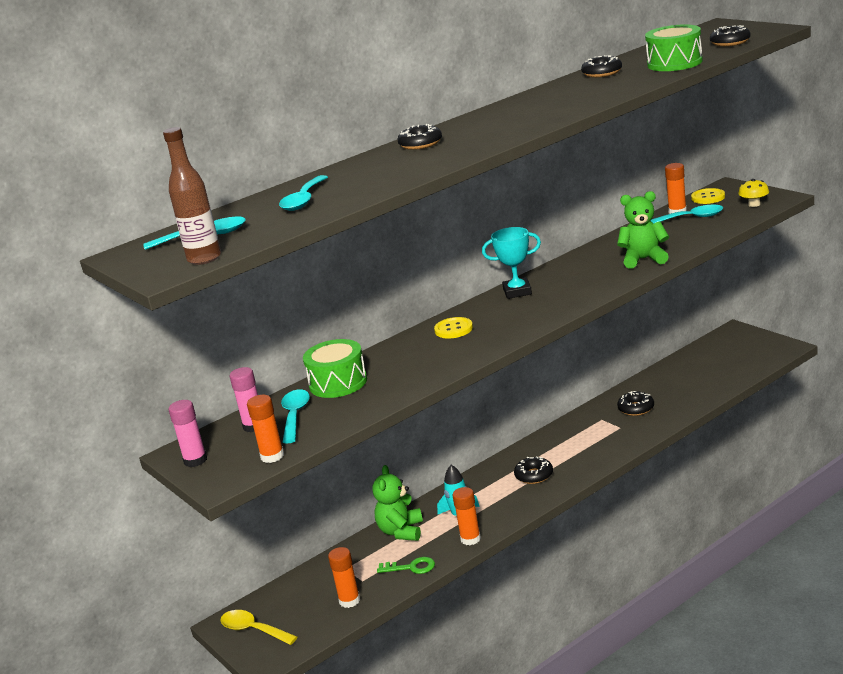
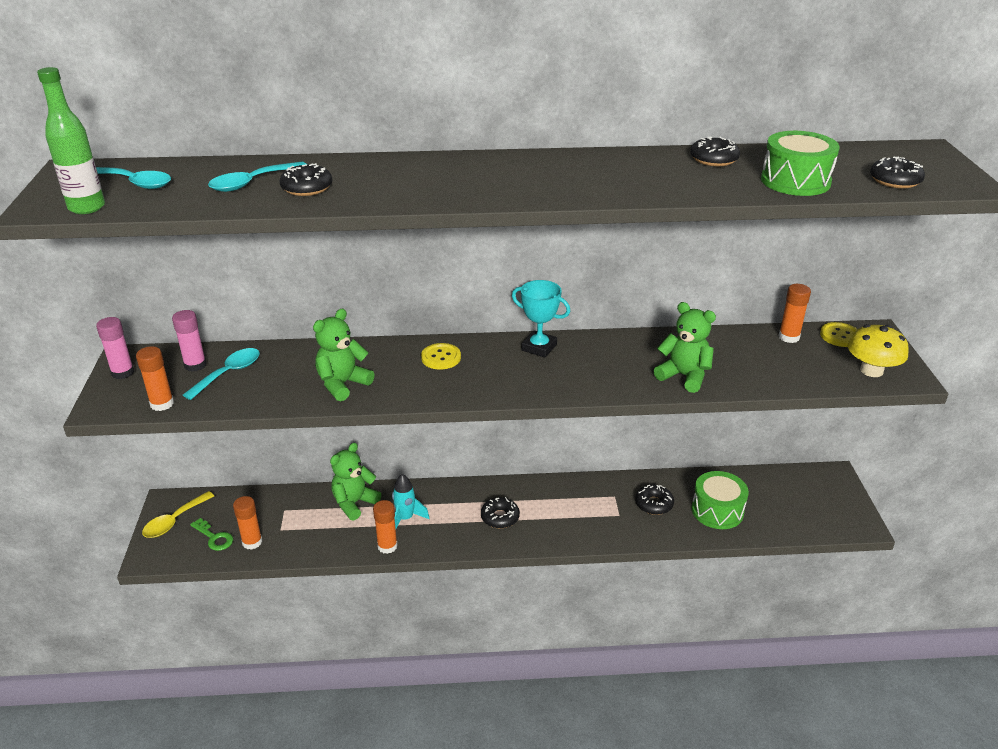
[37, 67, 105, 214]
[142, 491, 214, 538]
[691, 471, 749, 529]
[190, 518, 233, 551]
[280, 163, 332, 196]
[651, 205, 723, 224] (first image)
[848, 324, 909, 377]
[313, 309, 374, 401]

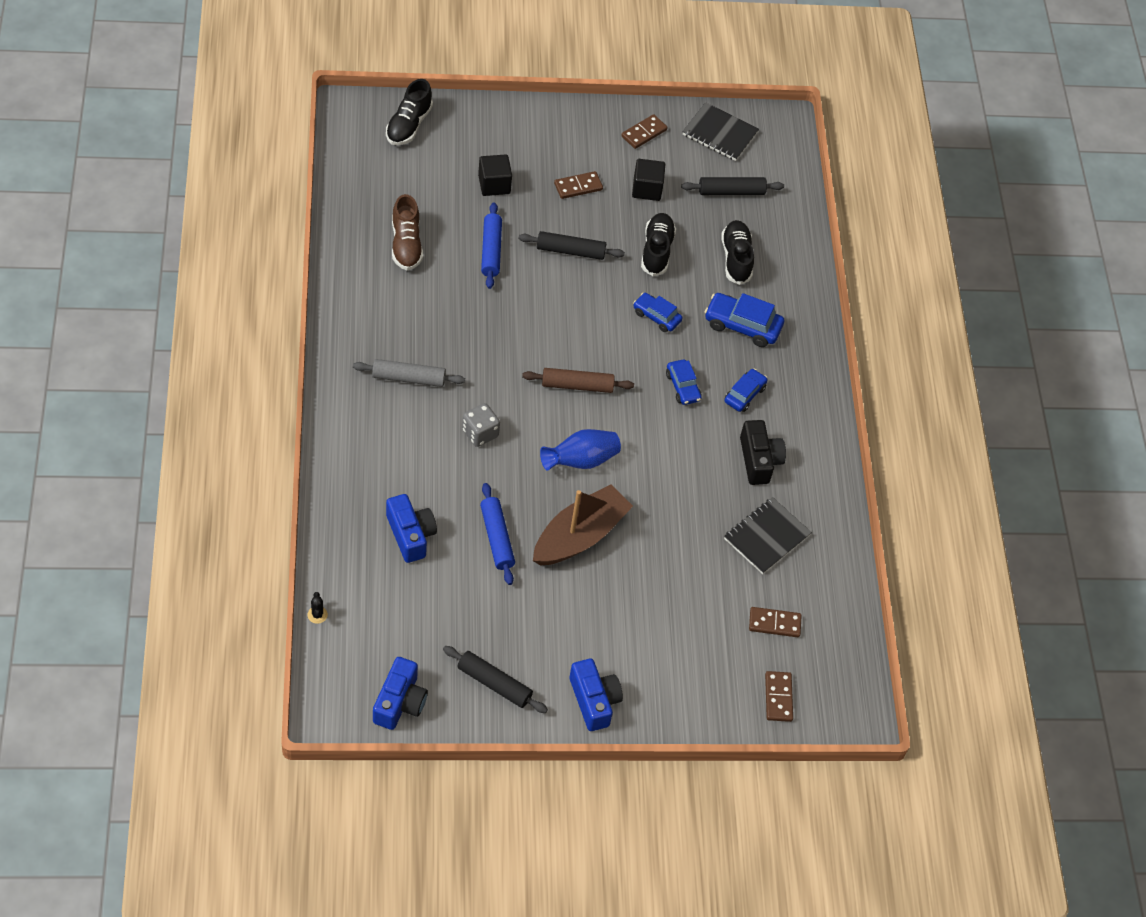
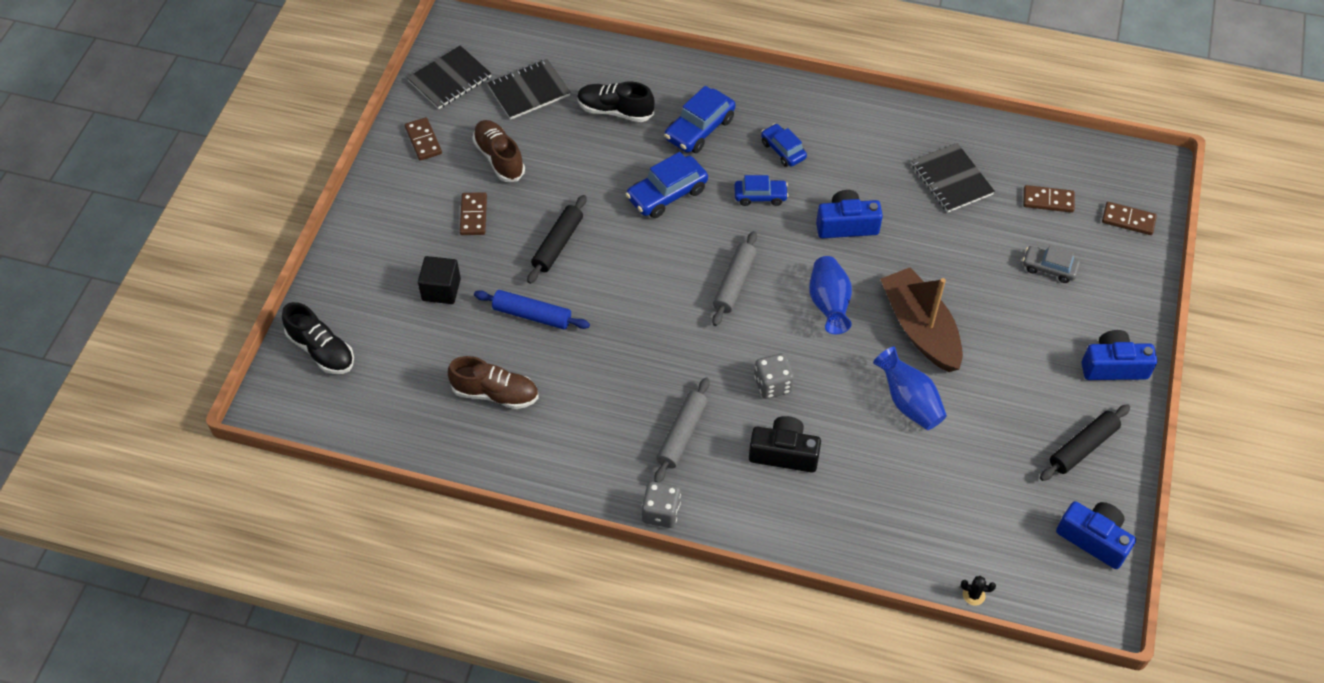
[816, 190, 883, 238]
[873, 346, 947, 430]
[712, 231, 757, 326]
[472, 120, 525, 182]
[626, 152, 708, 218]
[641, 213, 676, 276] (first image)
[487, 59, 571, 120]
[749, 416, 821, 473]
[1023, 185, 1075, 213]
[642, 481, 681, 528]
[1023, 246, 1080, 283]

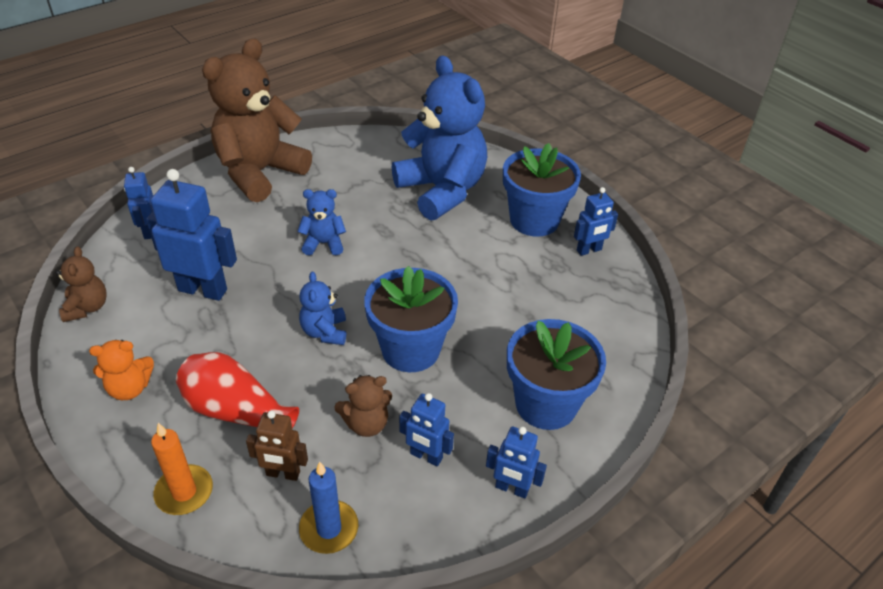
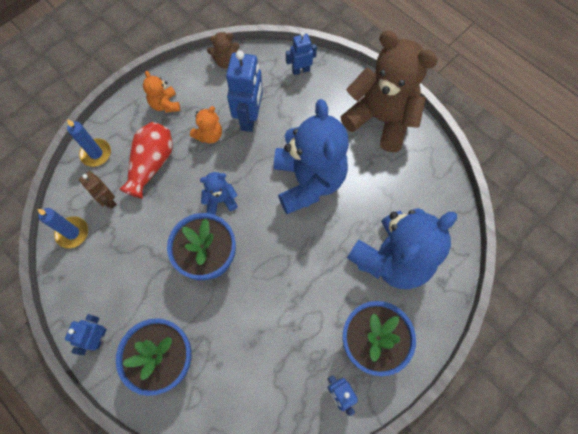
[67, 119, 111, 167]
[79, 171, 117, 209]
[274, 99, 349, 214]
[334, 375, 392, 437] (first image)
[399, 393, 454, 466] (first image)
[190, 106, 222, 144]

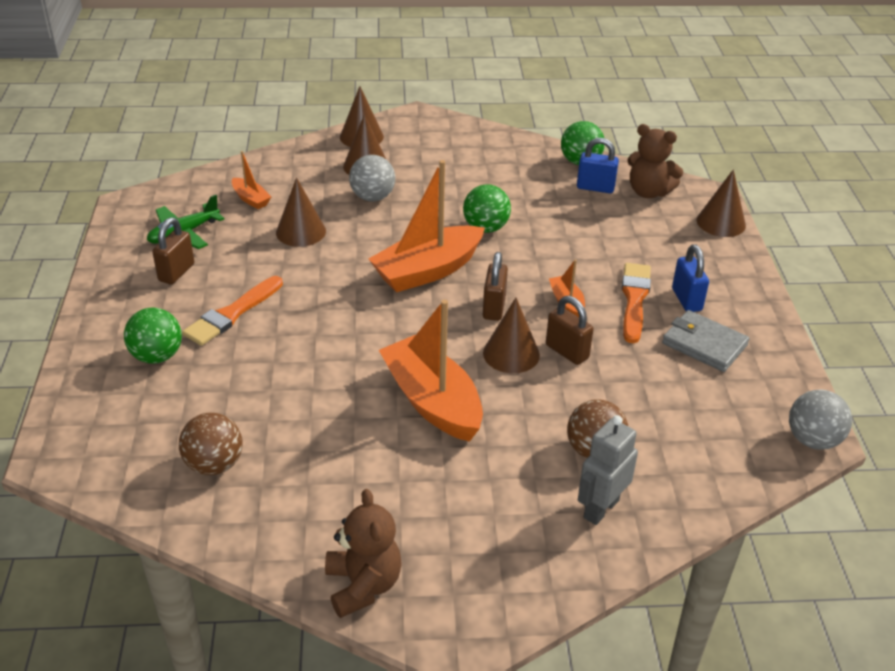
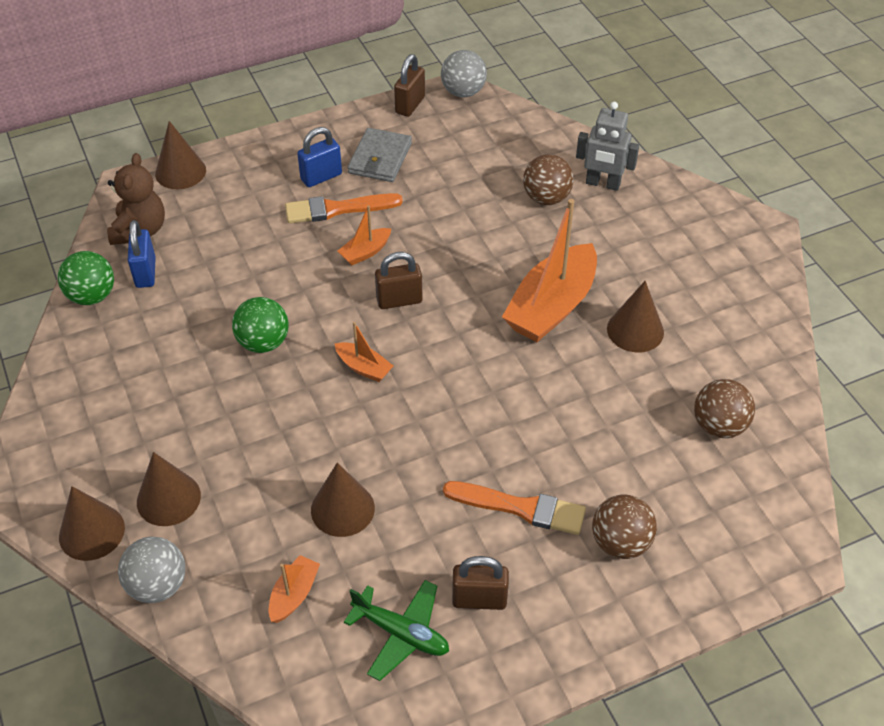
[592, 494, 657, 559]
[325, 489, 402, 618] (first image)
[118, 537, 185, 603]
[335, 322, 393, 382]
[607, 281, 664, 352]
[394, 54, 425, 117]

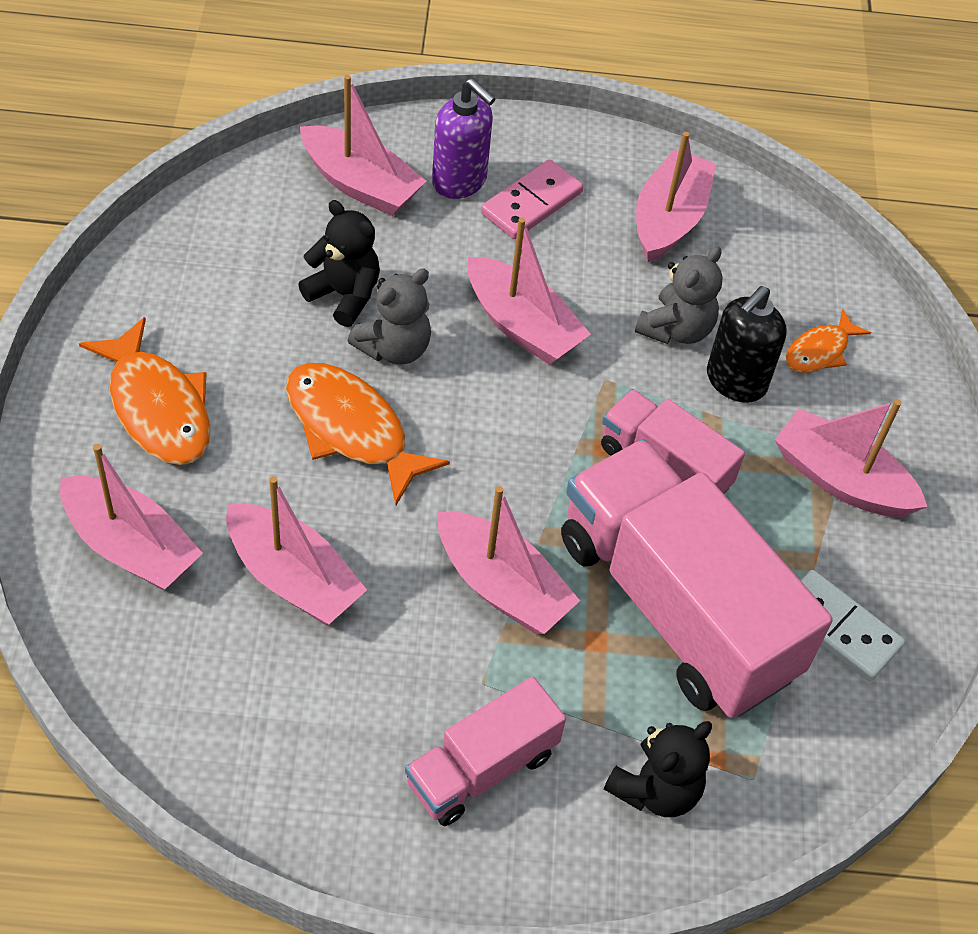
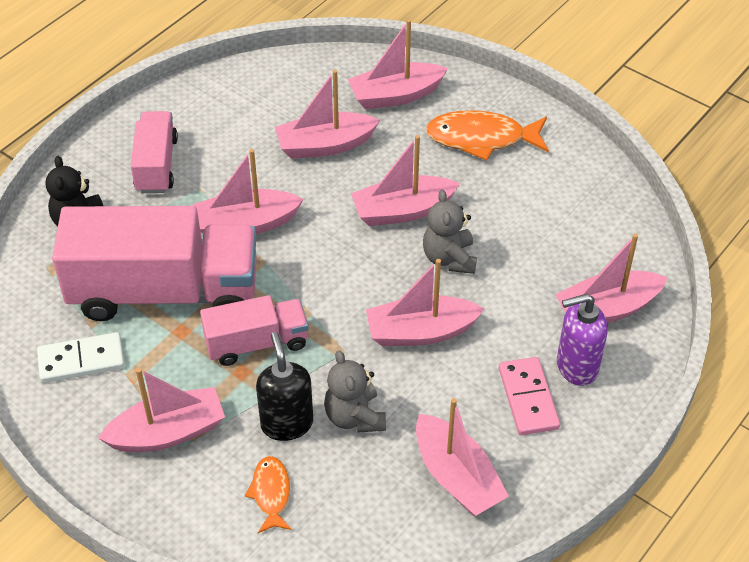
[351, 135, 460, 226]
[298, 200, 380, 327] (first image)

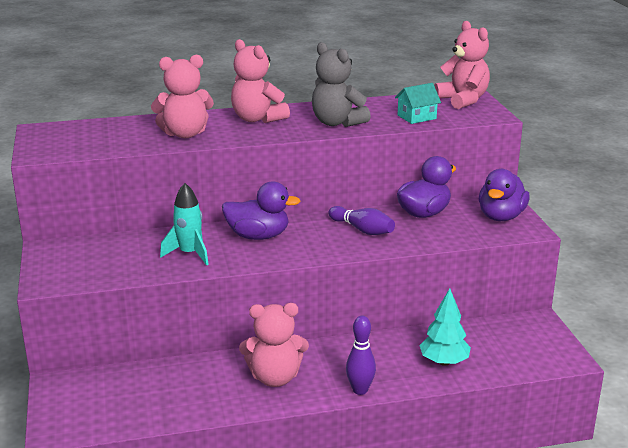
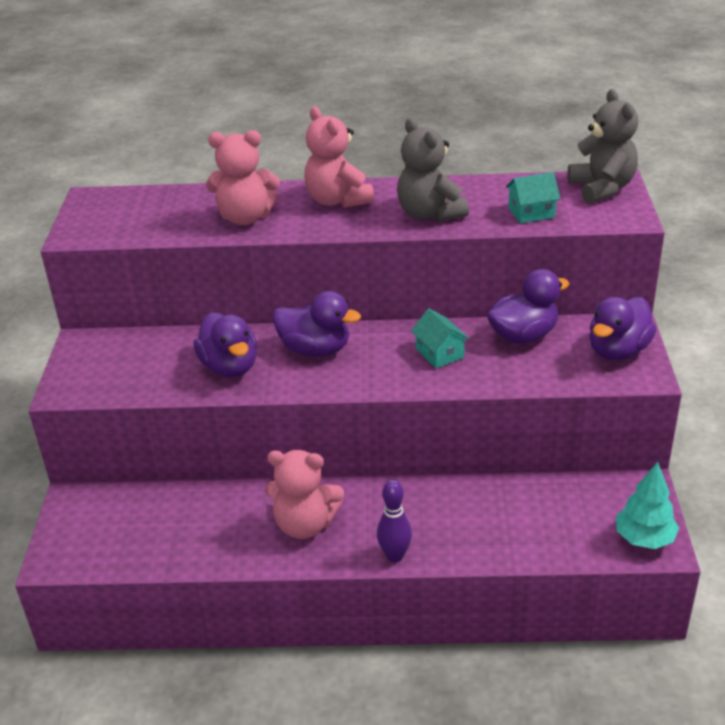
[193, 312, 257, 377]
[411, 308, 470, 368]
[616, 462, 679, 549]
[568, 89, 638, 204]

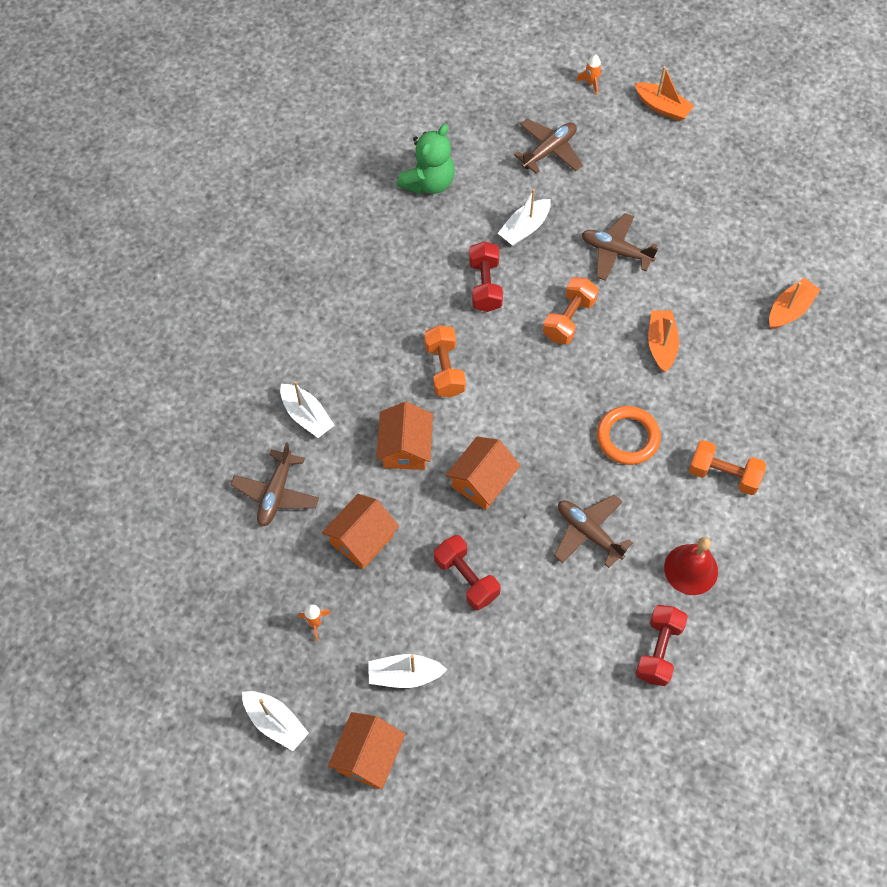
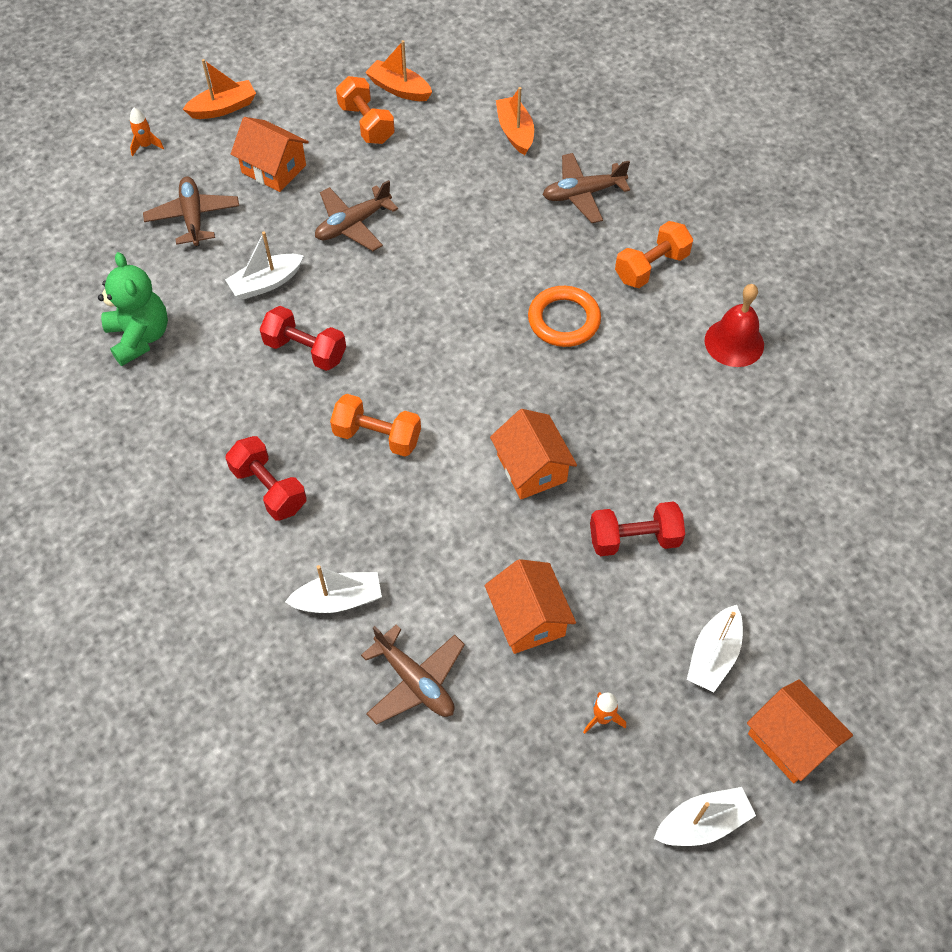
[231, 117, 309, 192]
[225, 231, 304, 300]
[336, 76, 395, 144]
[543, 153, 630, 223]
[225, 436, 307, 521]
[365, 40, 432, 101]

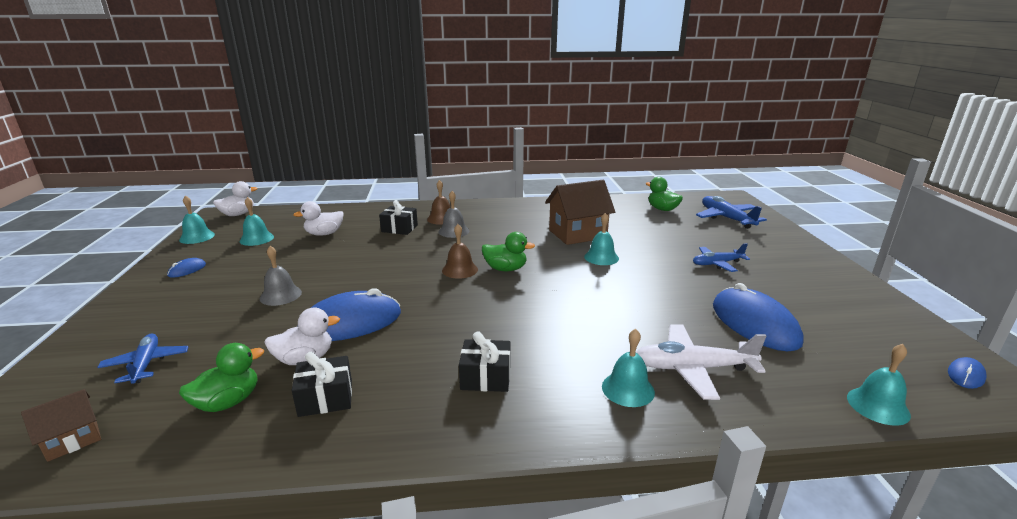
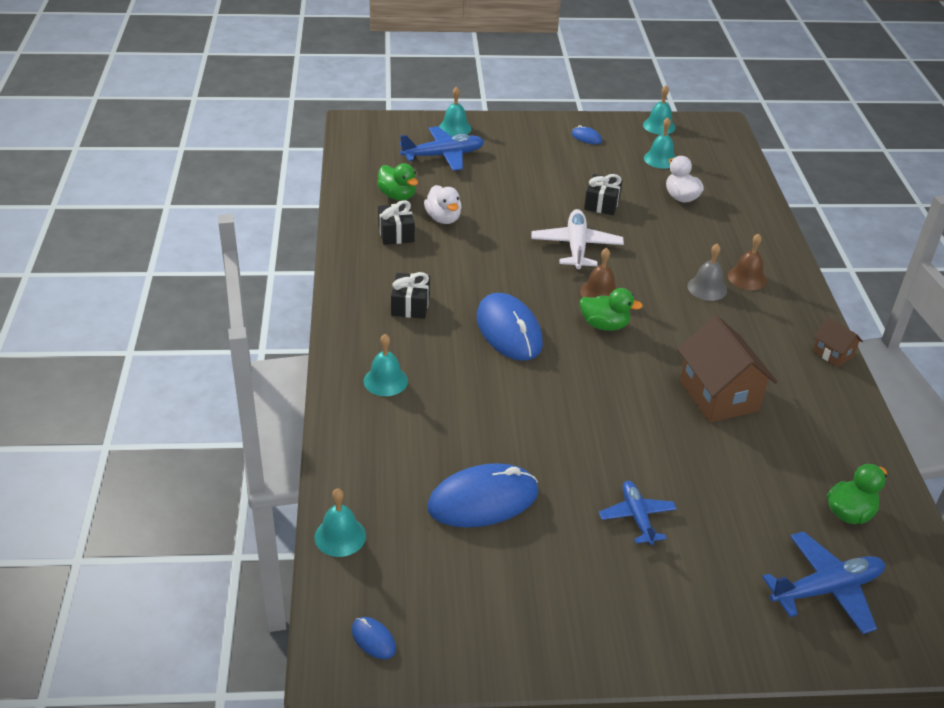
[813, 317, 863, 367]
[399, 126, 484, 171]
[213, 181, 257, 216] (first image)
[260, 246, 302, 306] (first image)
[477, 293, 543, 361]
[584, 174, 623, 215]
[580, 288, 643, 331]
[439, 86, 472, 137]
[531, 209, 624, 269]

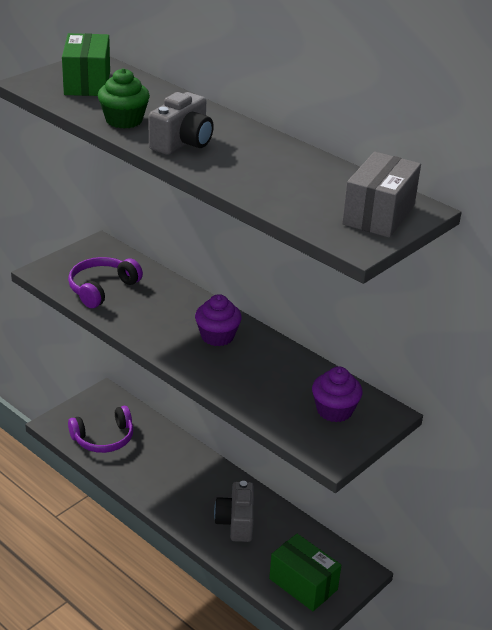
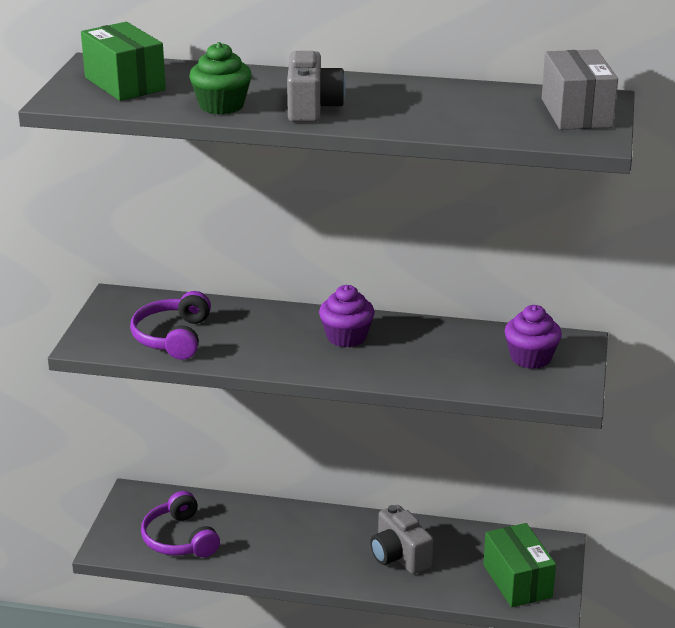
[141, 491, 220, 557]
[483, 523, 556, 607]

